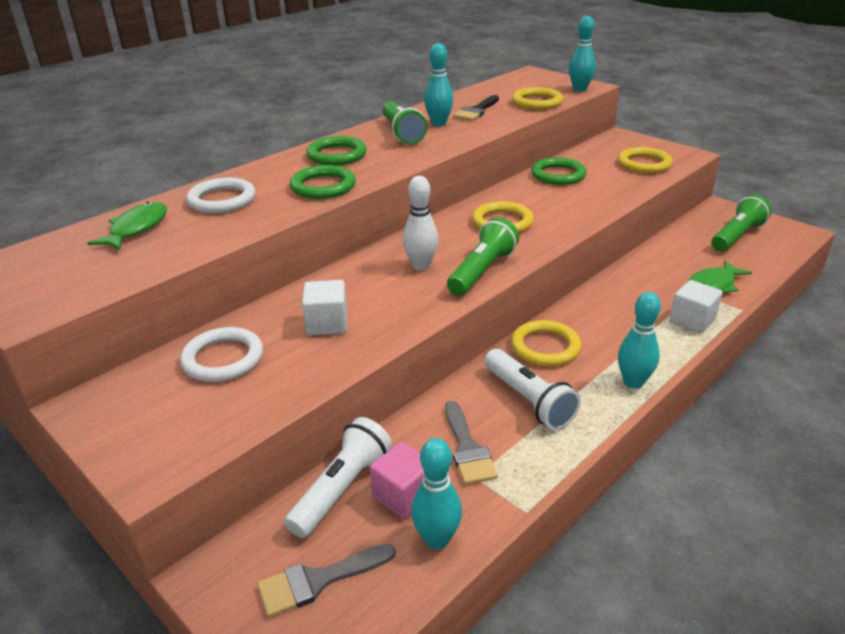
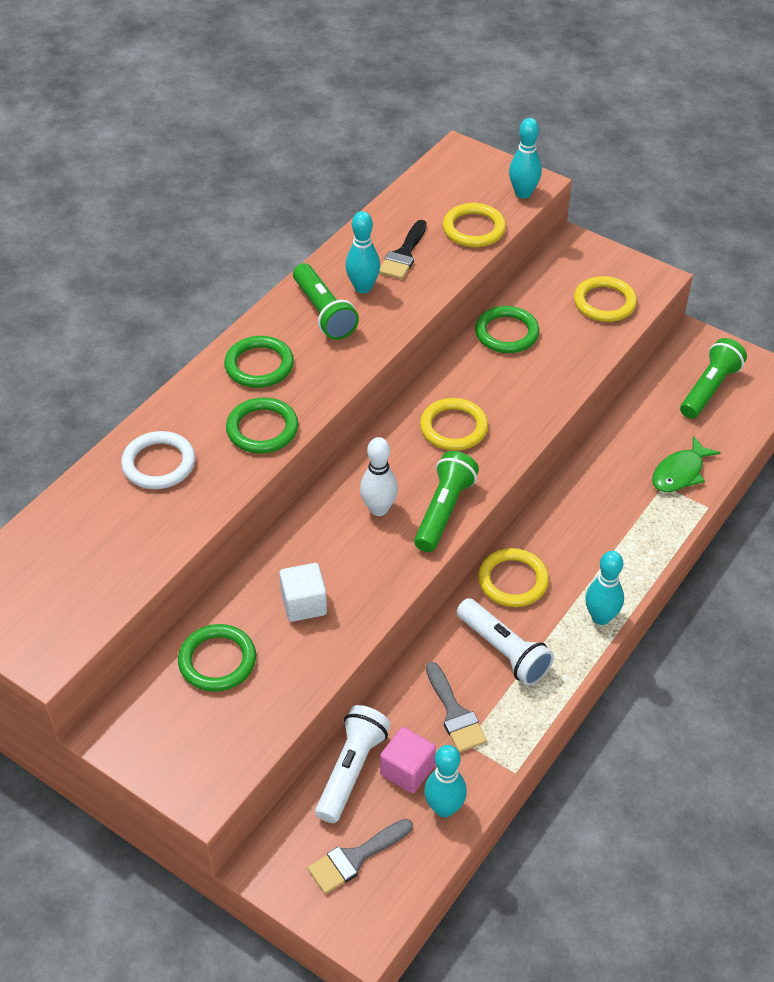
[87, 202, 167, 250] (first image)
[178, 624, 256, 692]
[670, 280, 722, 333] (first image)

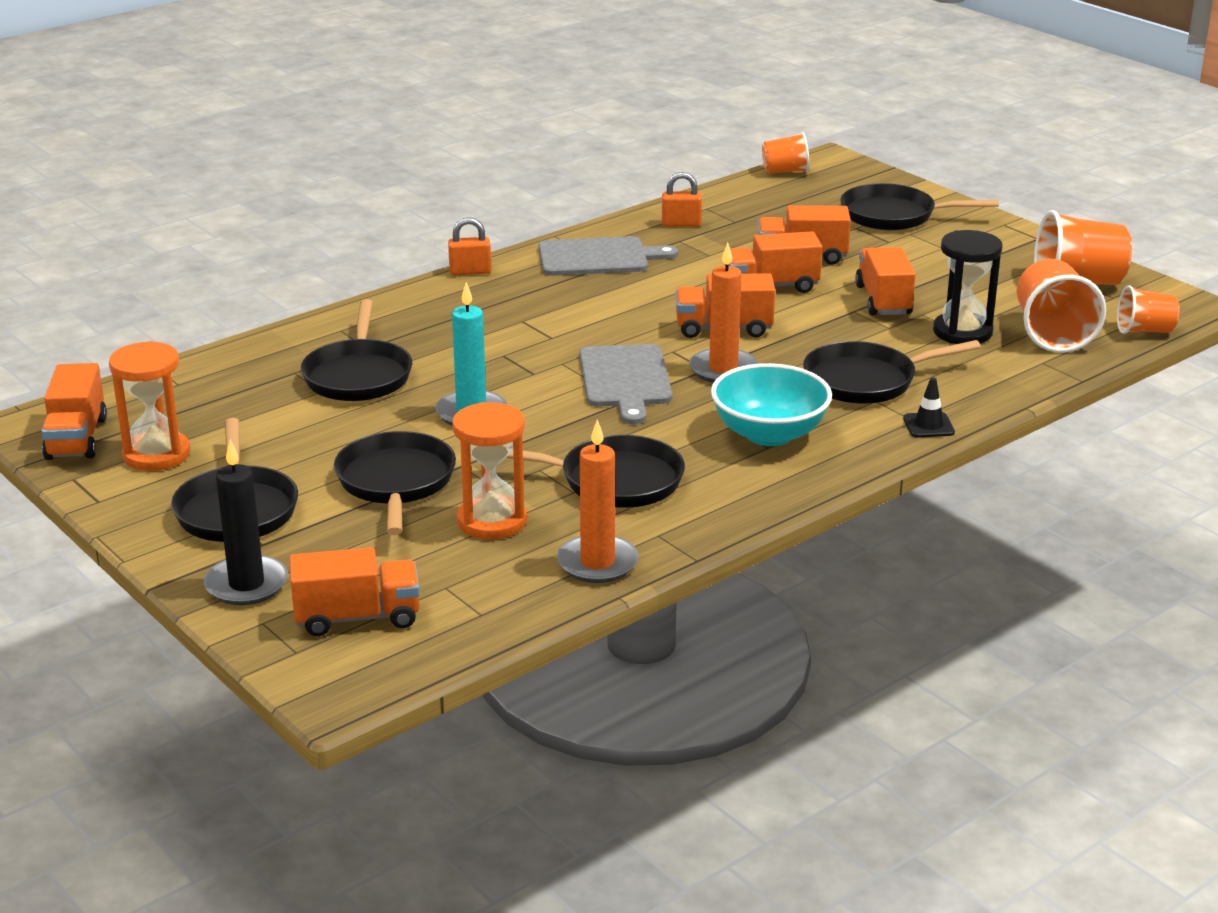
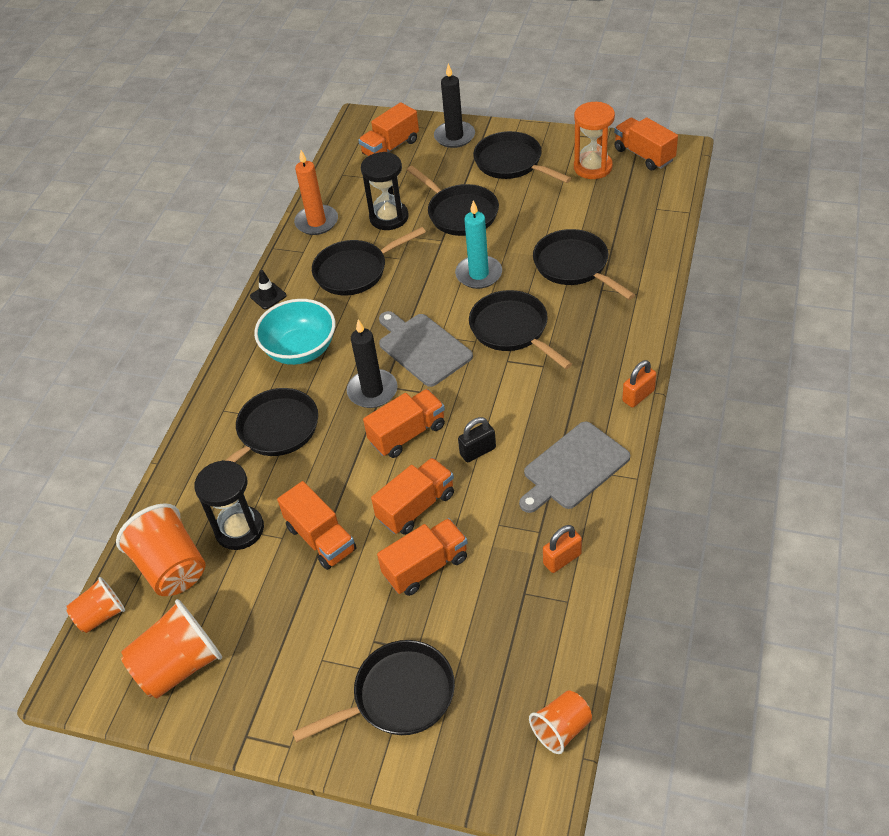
[361, 152, 409, 230]
[347, 319, 398, 408]
[250, 270, 287, 309]
[458, 417, 496, 462]
[469, 290, 572, 369]

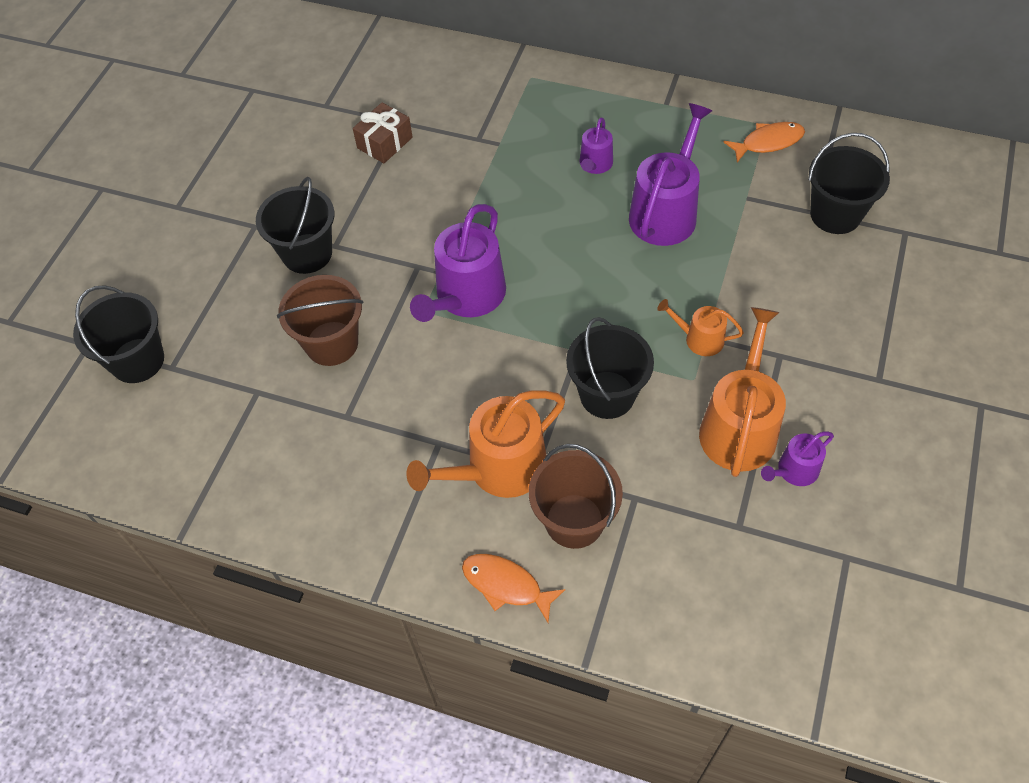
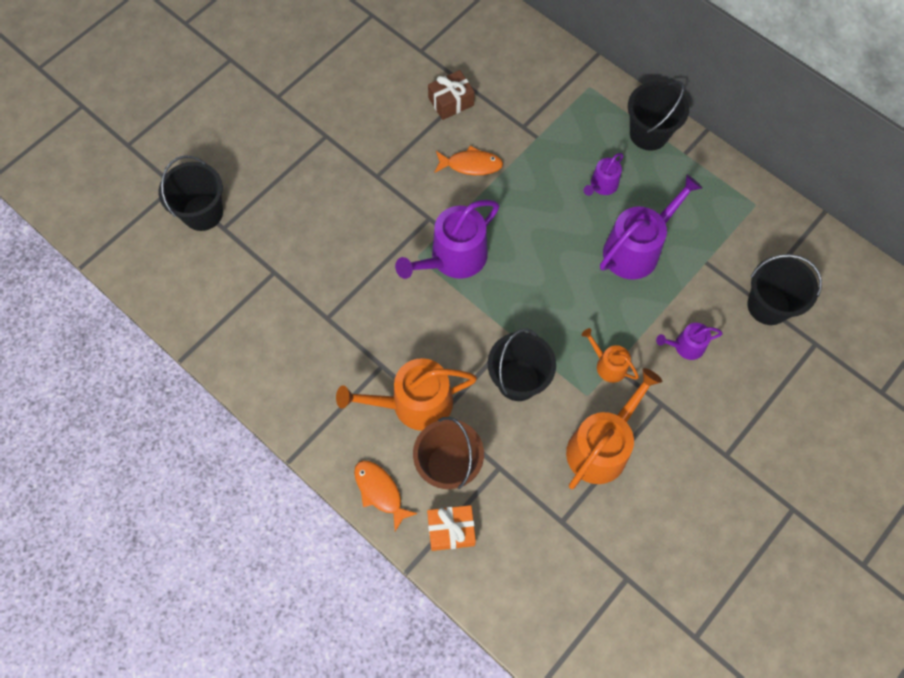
[628, 81, 689, 151]
[277, 275, 364, 366] (first image)
[434, 146, 503, 175]
[656, 323, 723, 360]
[427, 505, 476, 551]

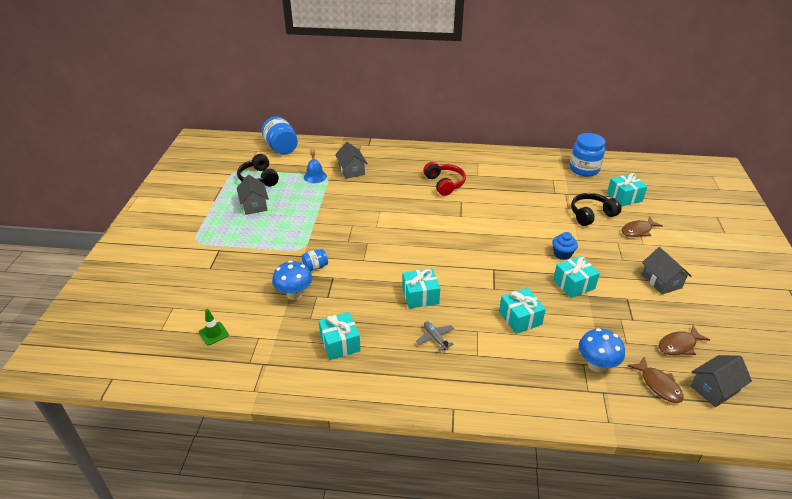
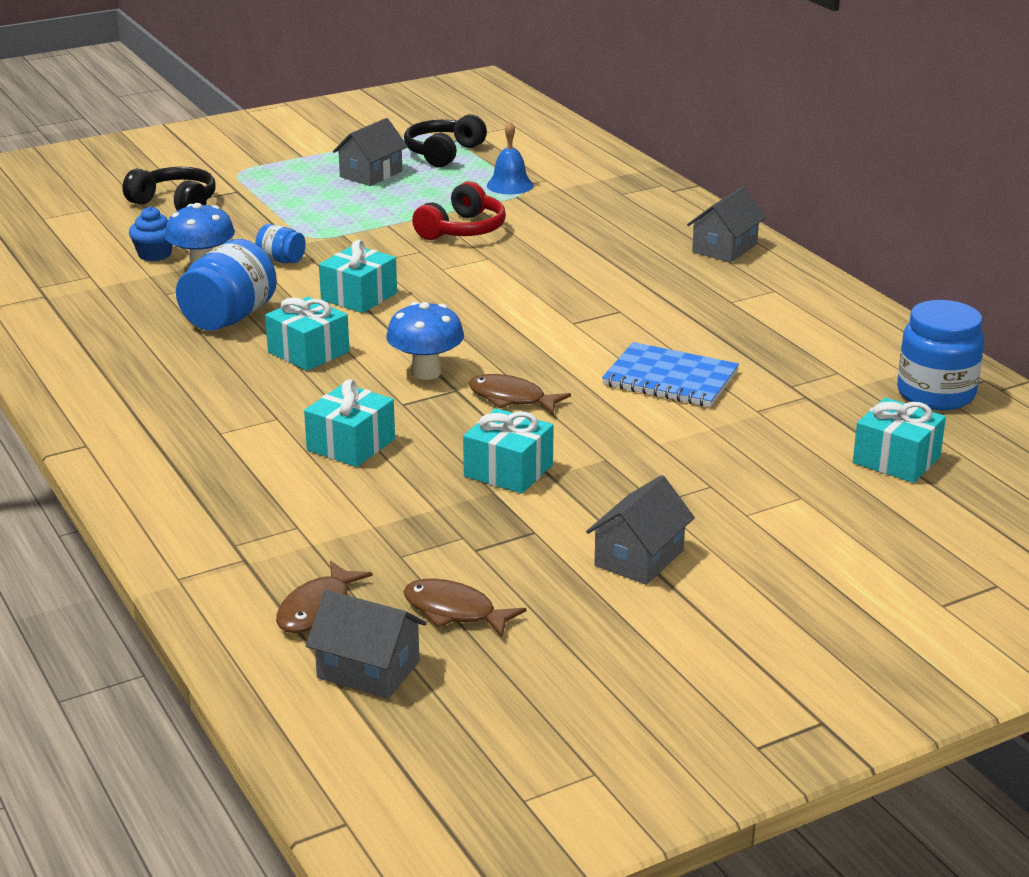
[199, 309, 229, 345] (first image)
[176, 239, 277, 331]
[319, 240, 397, 313]
[687, 187, 766, 262]
[416, 321, 454, 351] (first image)
[412, 181, 506, 240]
[129, 206, 173, 261]
[123, 167, 216, 211]
[386, 302, 464, 380]
[469, 374, 571, 414]
[602, 342, 739, 407]

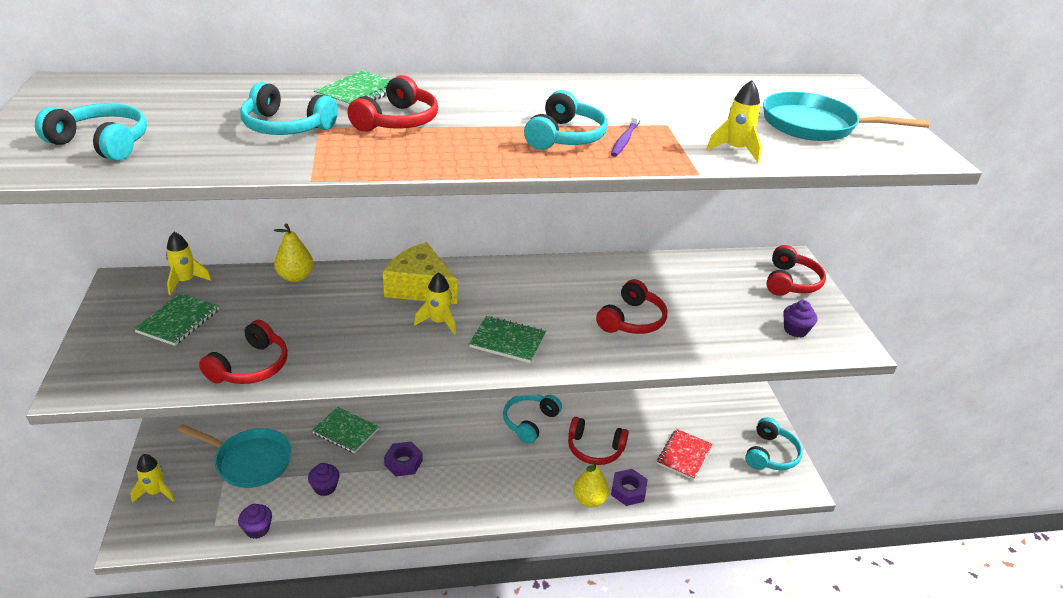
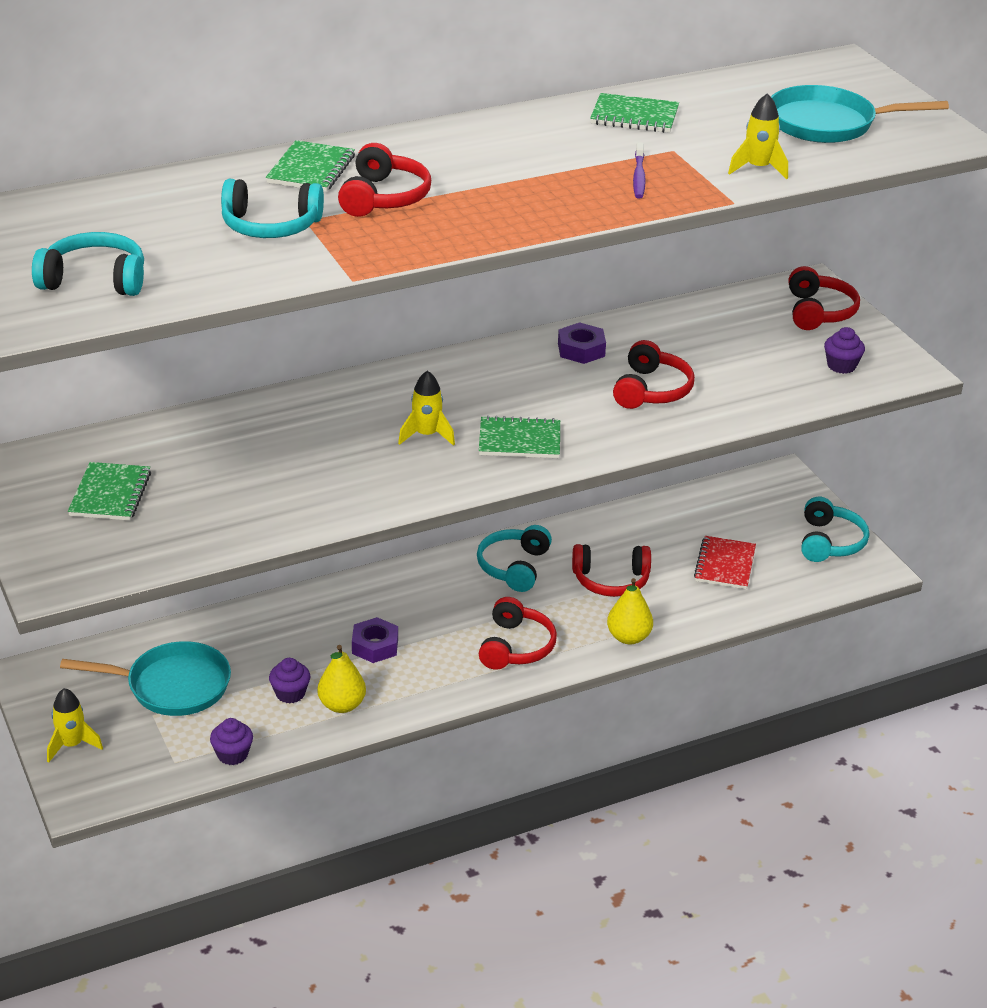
[166, 232, 212, 295] (first image)
[479, 597, 557, 670]
[317, 645, 366, 713]
[590, 93, 679, 133]
[383, 242, 457, 304] (first image)
[524, 90, 608, 150] (first image)
[558, 322, 606, 364]

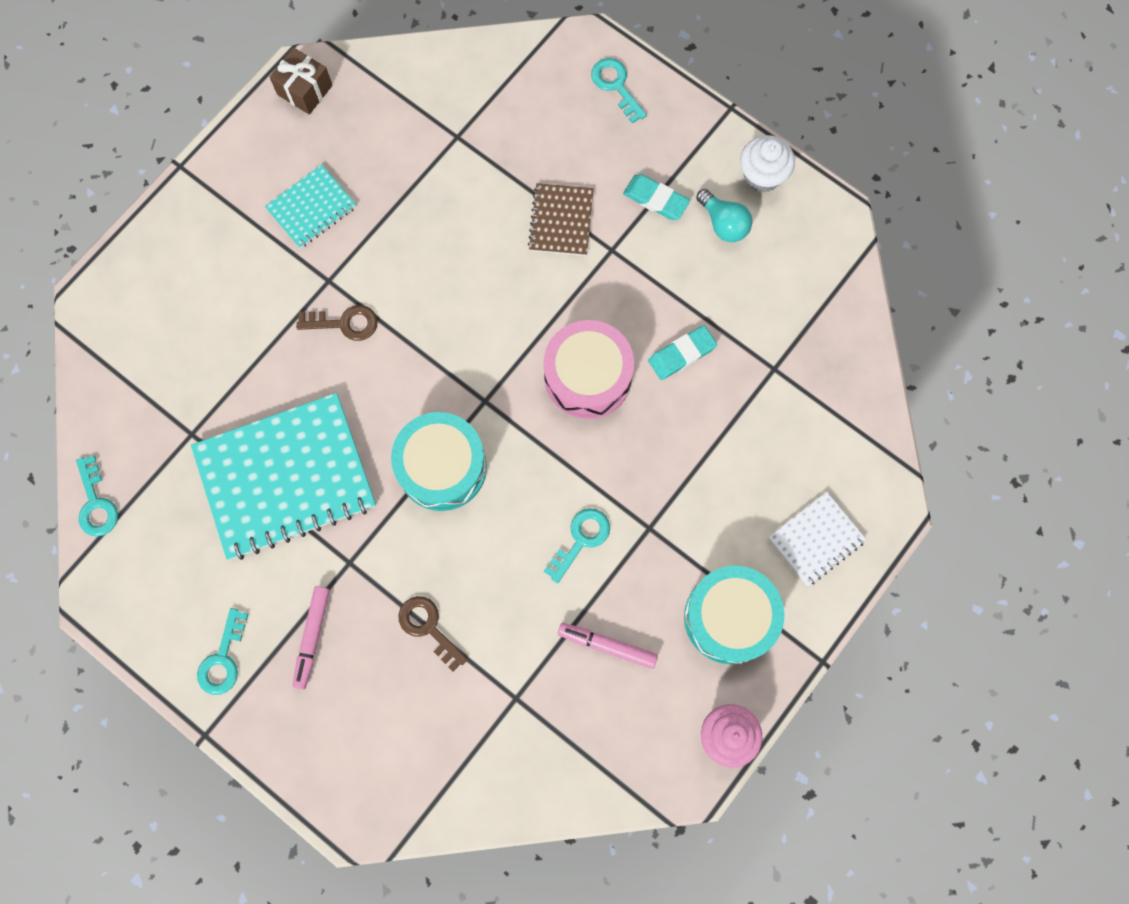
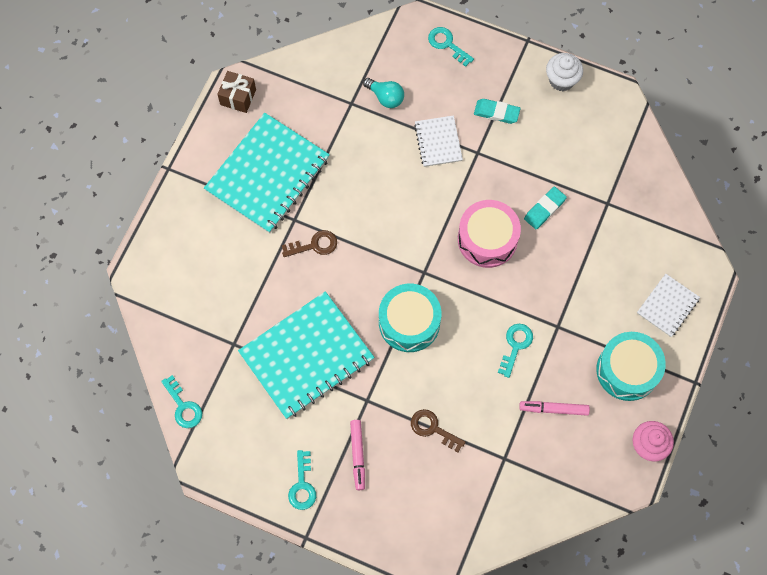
[204, 113, 330, 233]
[414, 115, 463, 167]
[363, 78, 404, 108]

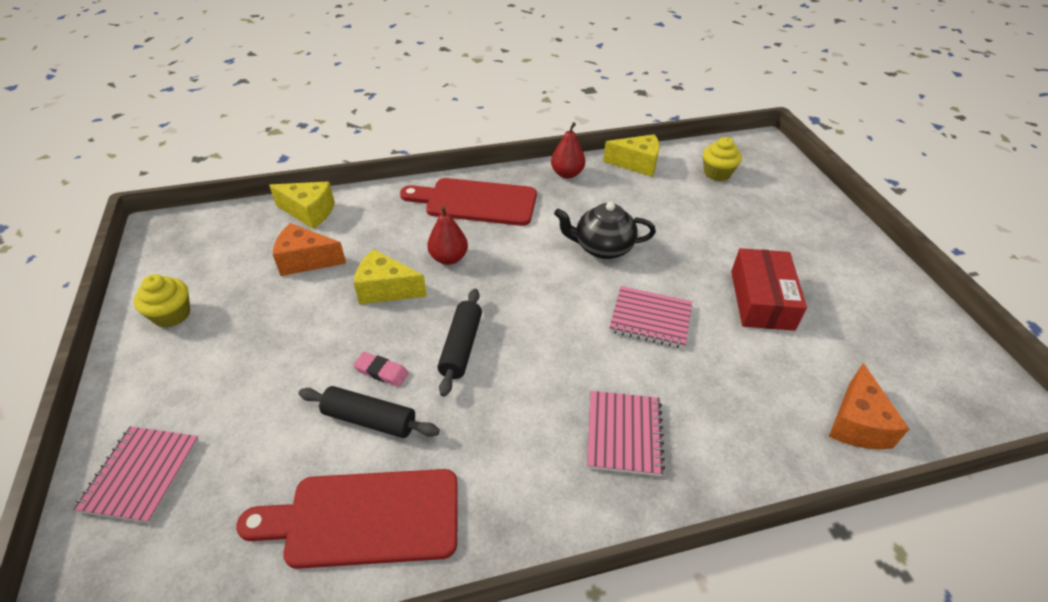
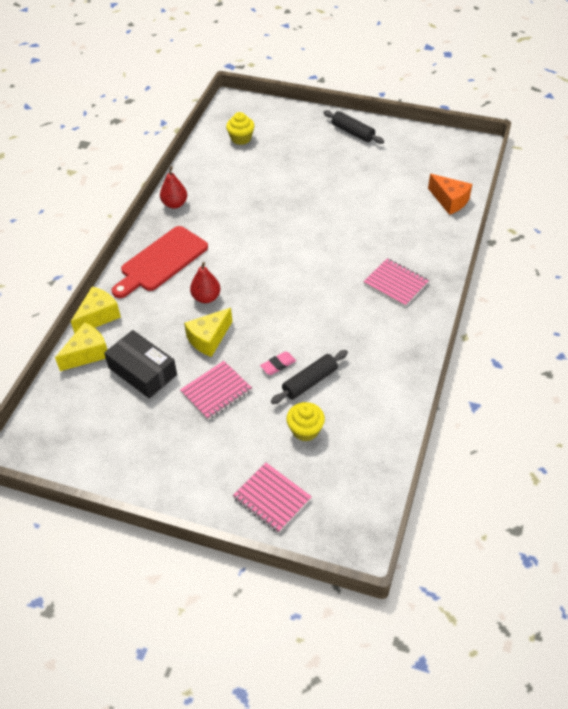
[286, 402, 325, 441]
[236, 469, 458, 569] (first image)
[104, 330, 177, 398]
[323, 110, 384, 144]
[554, 202, 656, 259] (first image)
[71, 287, 121, 333]
[180, 361, 252, 420]
[731, 248, 807, 331] (first image)

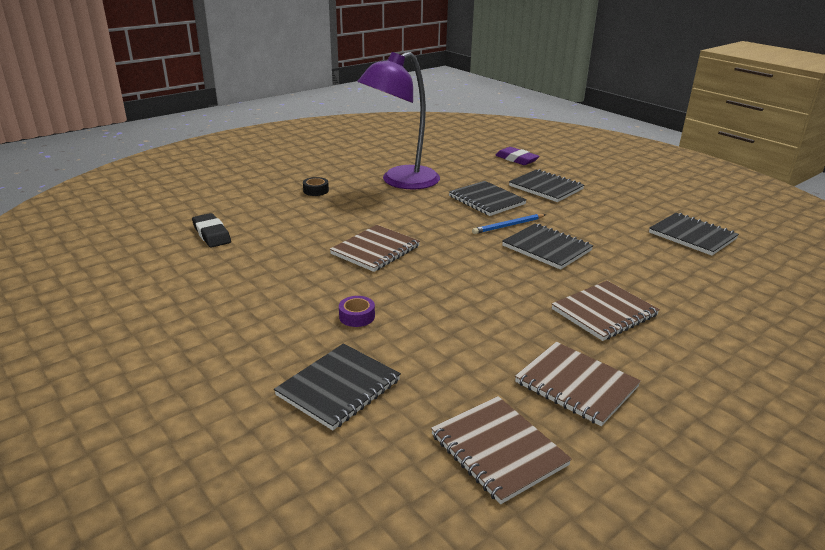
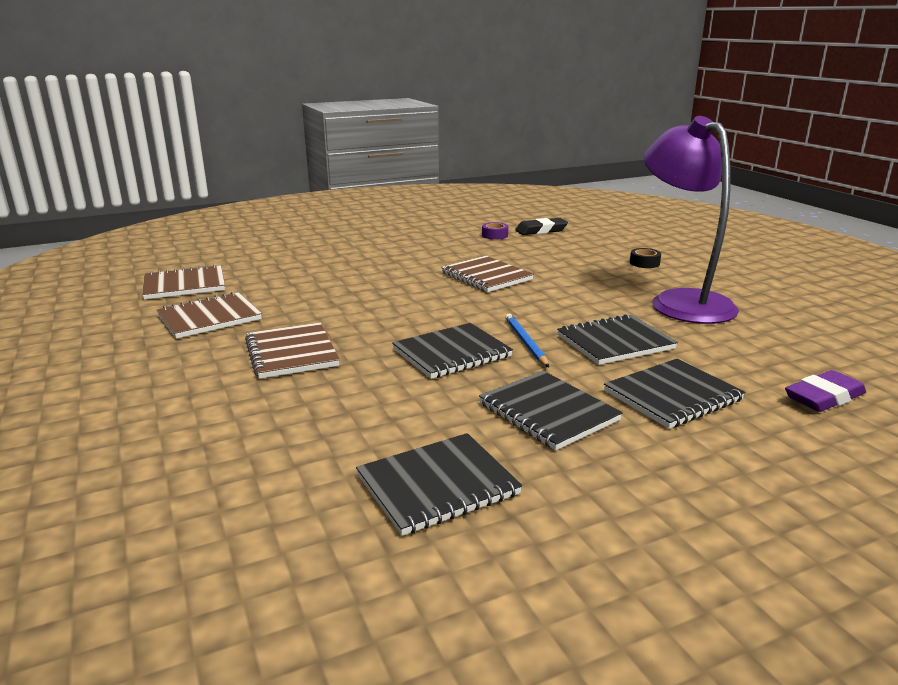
[479, 371, 623, 450]
[482, 222, 508, 240]

